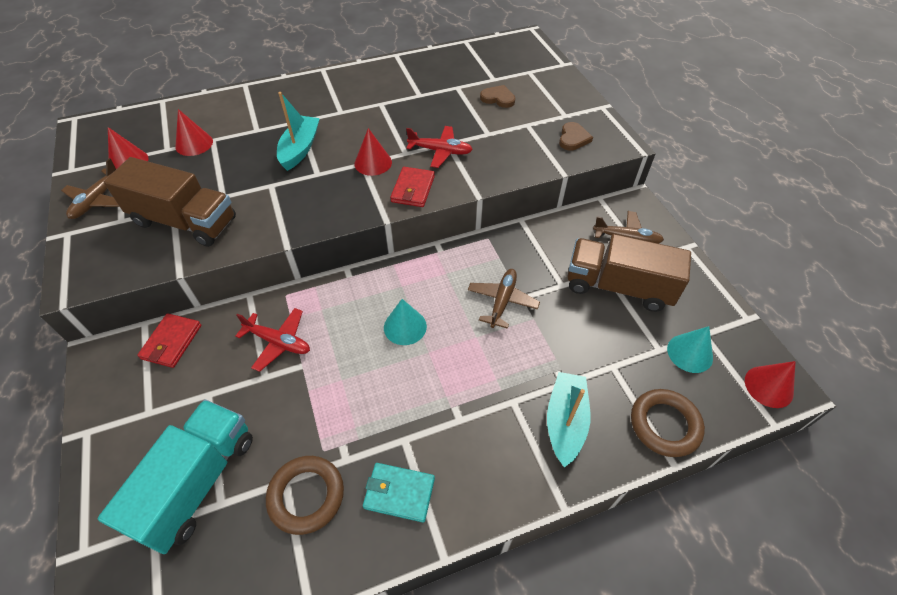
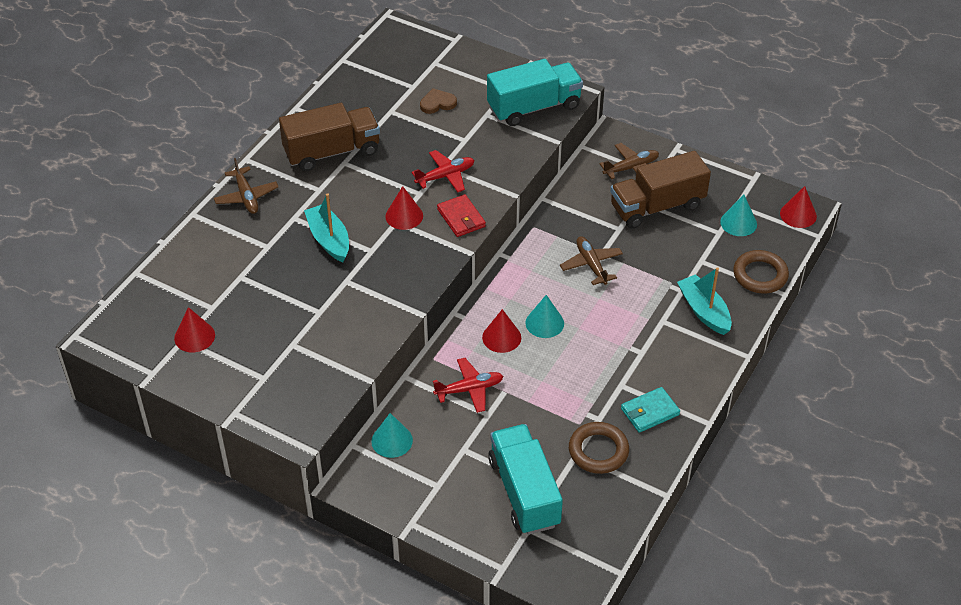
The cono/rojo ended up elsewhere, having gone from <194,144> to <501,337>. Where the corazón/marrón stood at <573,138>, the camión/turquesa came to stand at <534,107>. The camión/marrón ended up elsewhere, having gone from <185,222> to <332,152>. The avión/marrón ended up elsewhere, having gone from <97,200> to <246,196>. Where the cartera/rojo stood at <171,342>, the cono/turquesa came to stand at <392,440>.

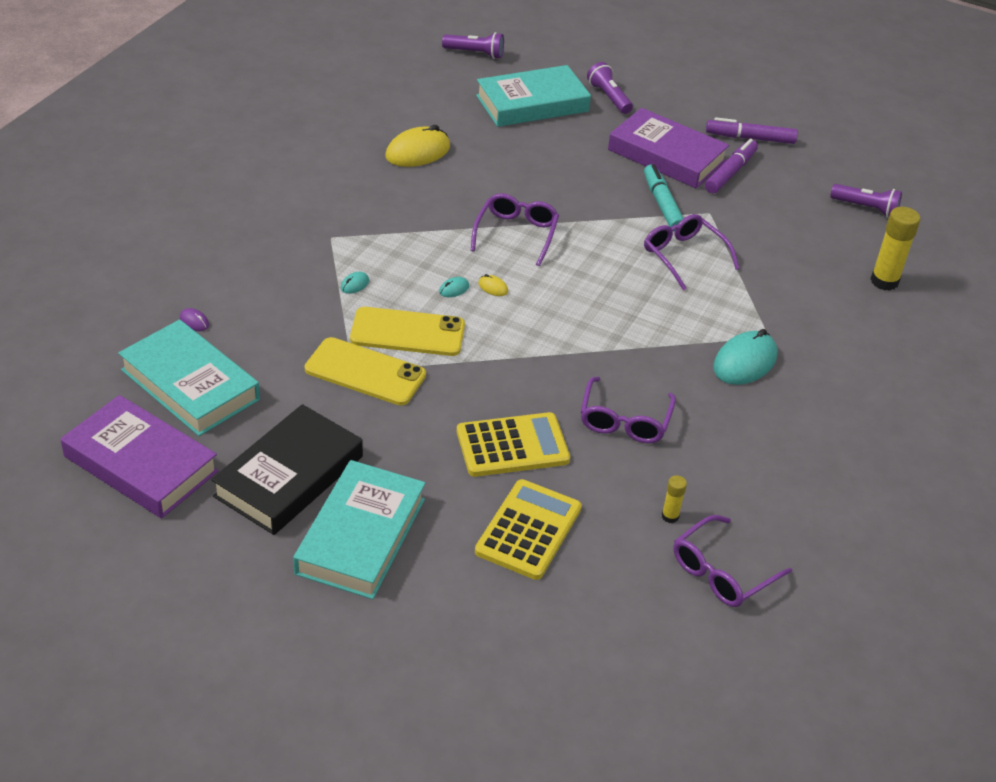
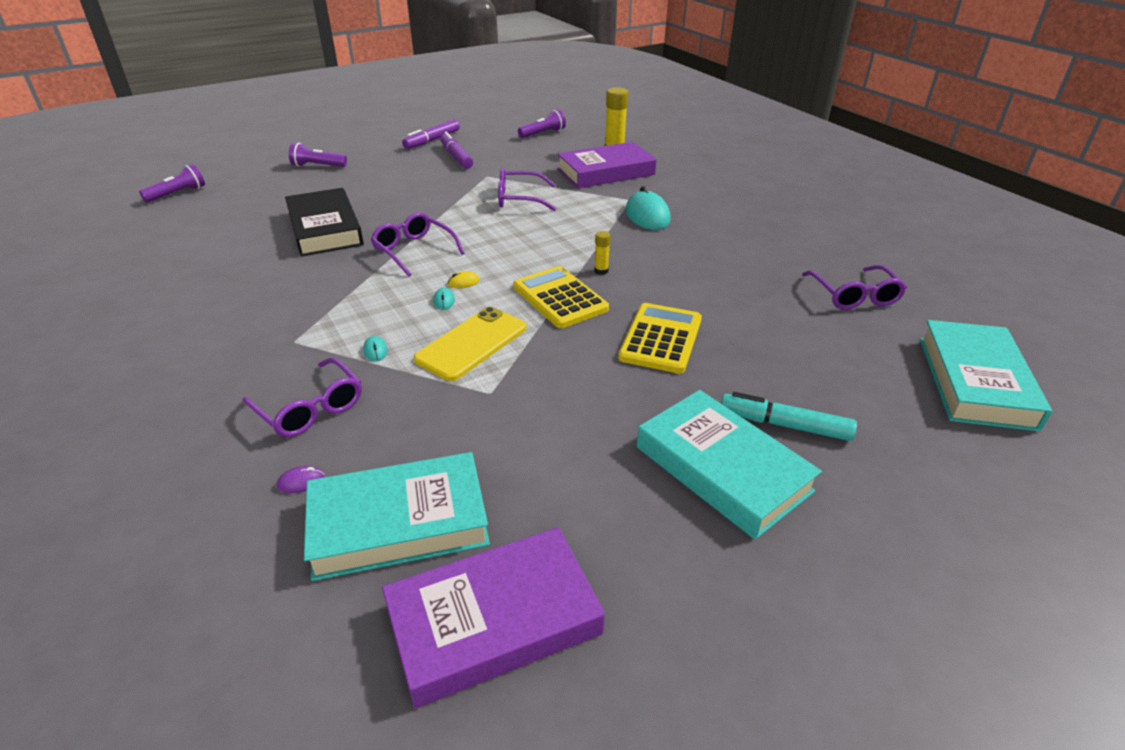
The libro/turquesa ended up elsewhere, having gone from <532,103> to <975,382>. The libro/morado ended up elsewhere, having gone from <666,155> to <606,172>. The second view lost the ratón/amarillo at <418,152>. The rotulador/turquesa ended up elsewhere, having gone from <662,204> to <784,425>. The second view lost the móvil/amarillo at <365,372>. The gafas/morado ended up elsewhere, having gone from <624,420> to <310,408>. The libro/negro ended up elsewhere, having gone from <289,476> to <325,229>. The barra de pegamento/amarillo ended up elsewhere, having gone from <670,516> to <601,271>. The calculadora/amarillo ended up elsewhere, having gone from <528,530> to <560,298>.

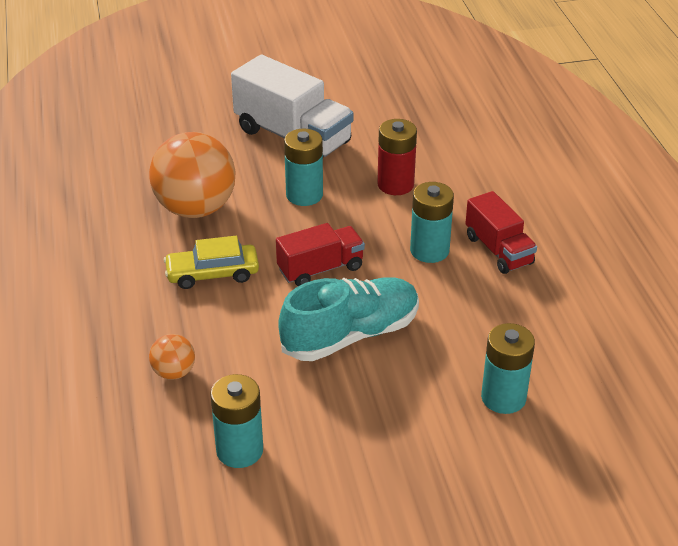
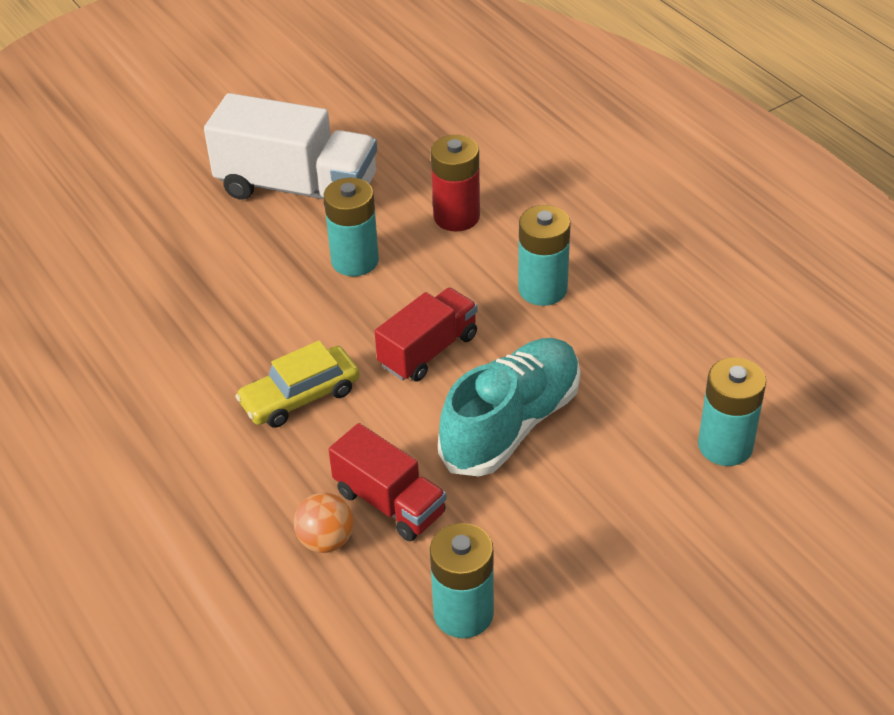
The second view lost the pelota/naranja at <195,208>. The camión/rojo ended up elsewhere, having gone from <498,250> to <389,502>.

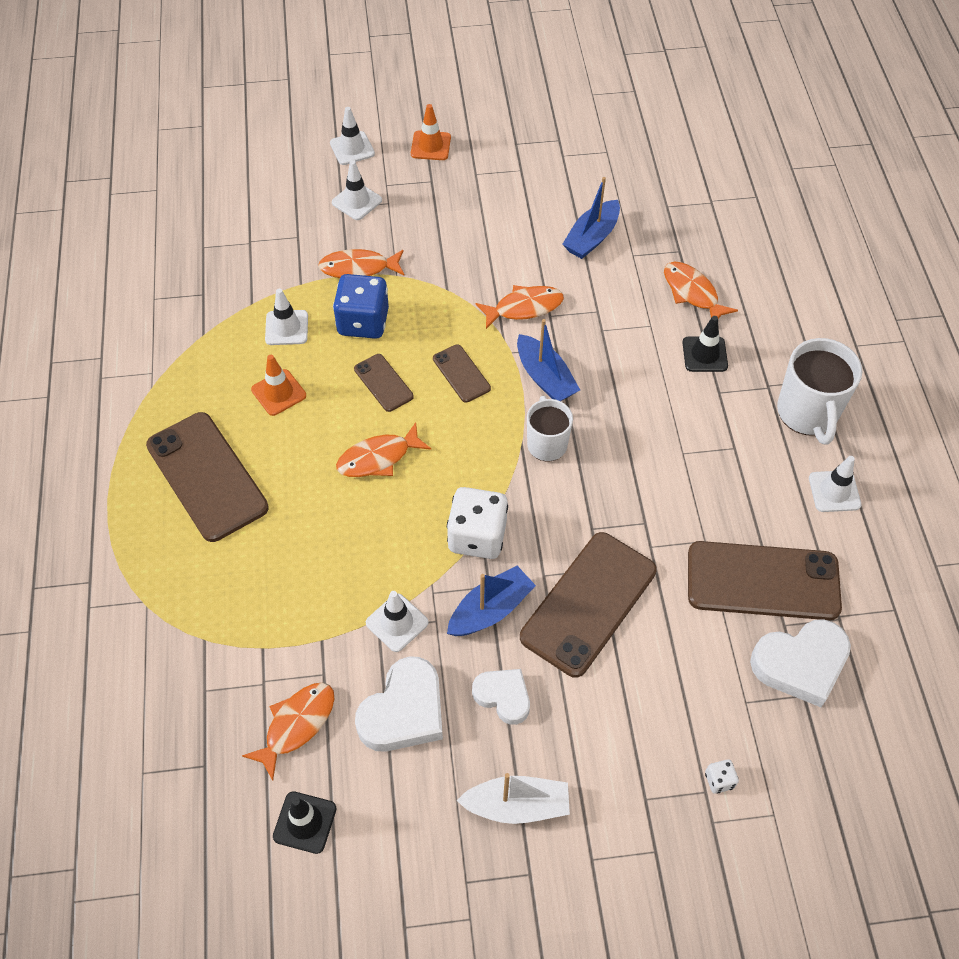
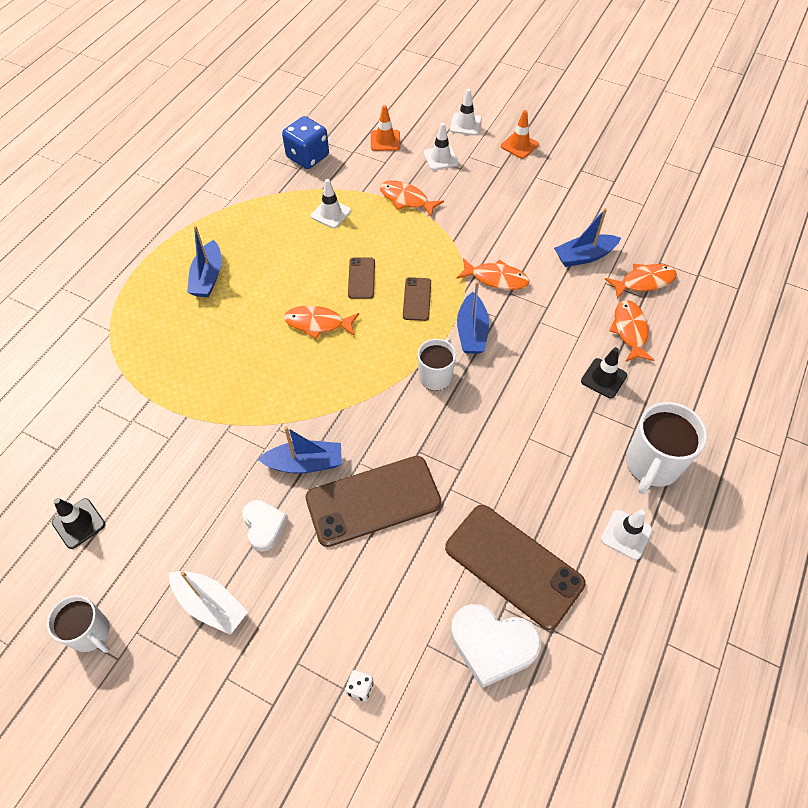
The dado/azul ended up elsewhere, having gone from <363,322> to <307,157>. The cono de tráfico/naranja ended up elsewhere, having gone from <278,392> to <385,140>. Where the móvil/marrón stood at <207,476>, the barco/azul came to stand at <208,277>. The second view lost the dado/blanco at <477,536>. The second view lost the cono de tráfico/blanco at <397,622>. The second view lost the corazón/blanco at <404,711>. The pez/naranja ended up elsewhere, having gone from <296,725> to <644,282>. The second view gained the taza/blanco at <91,633>.

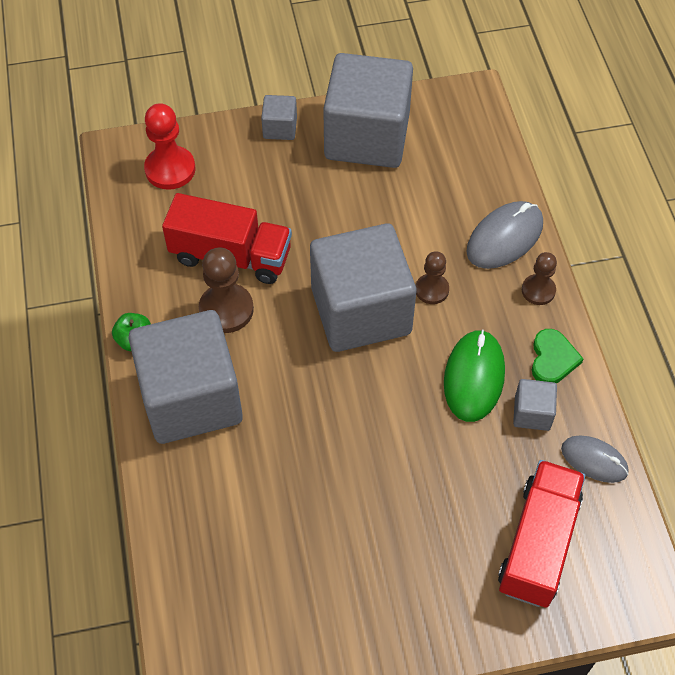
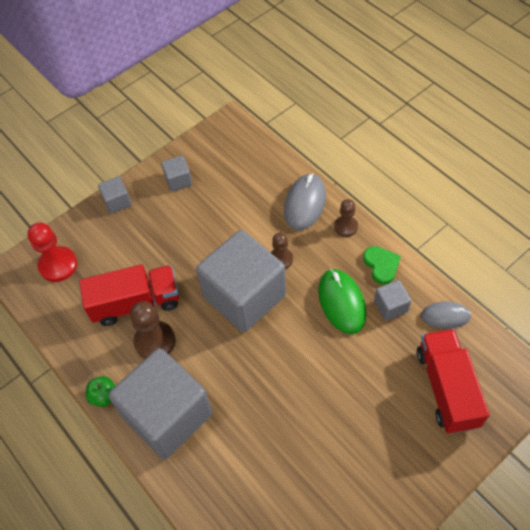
The size of the cubo/gris at <367,137> changed by a factor of 0.42.

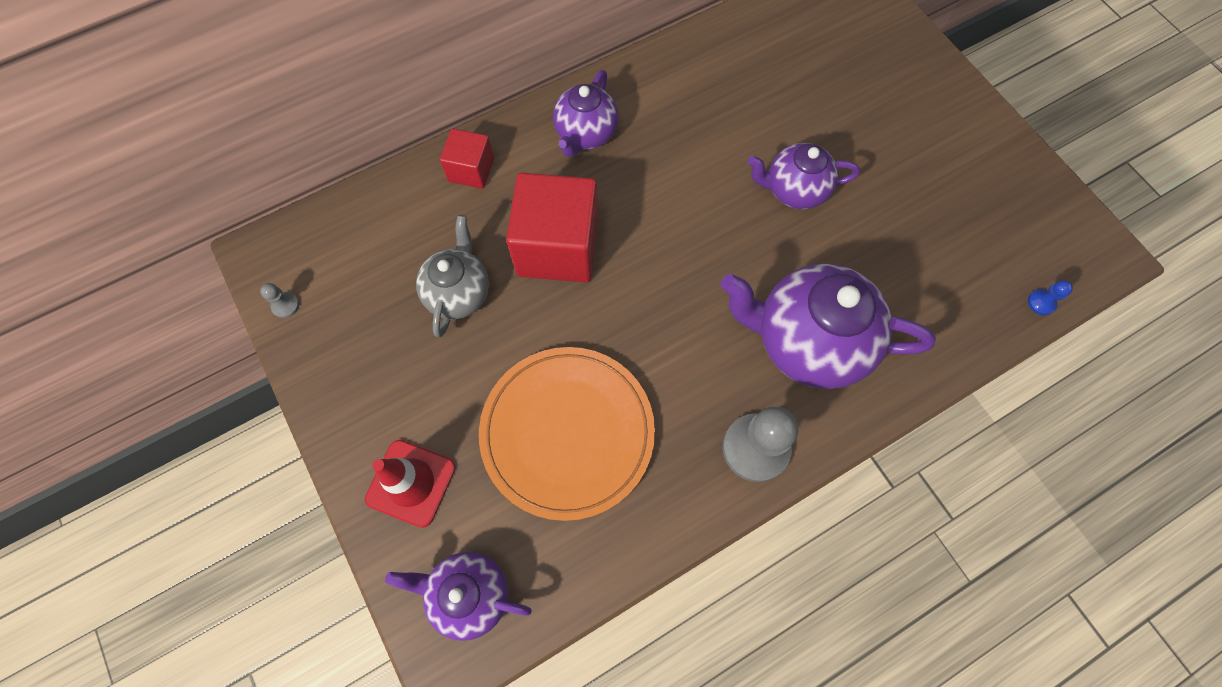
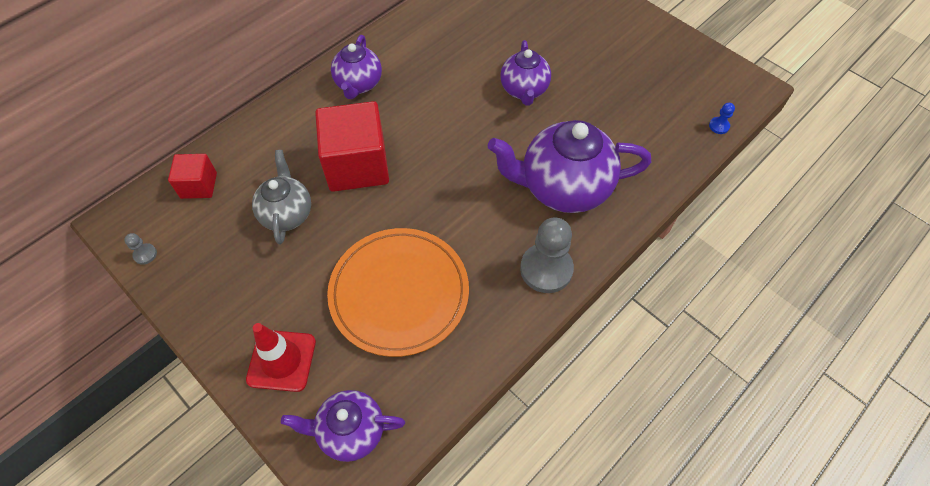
The cubo/rojo ended up elsewhere, having gone from <471,170> to <199,185>. The tetera/morado at <794,190> ended up facing another way, 75 degrees counterclockwise from before.

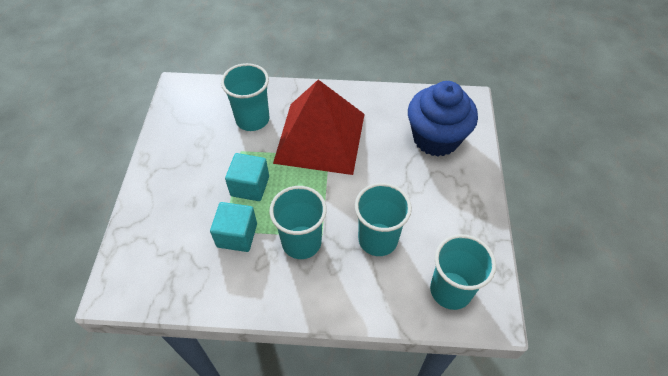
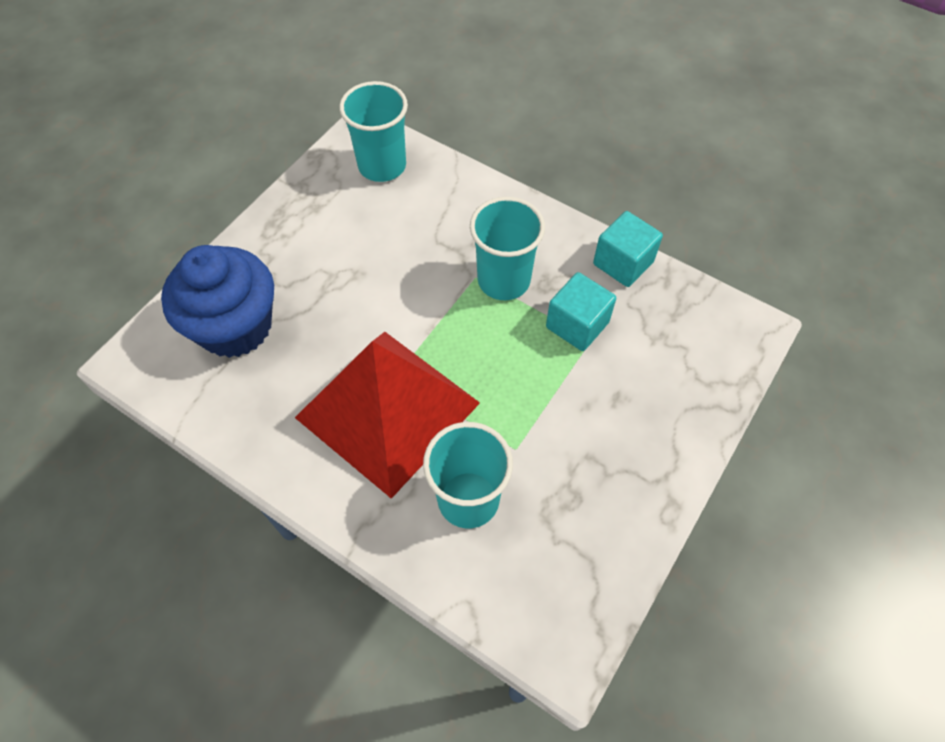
The cubo/turquesa ended up elsewhere, having gone from <250,186> to <623,263>. The second view lost the vaso/turquesa at <378,239>.

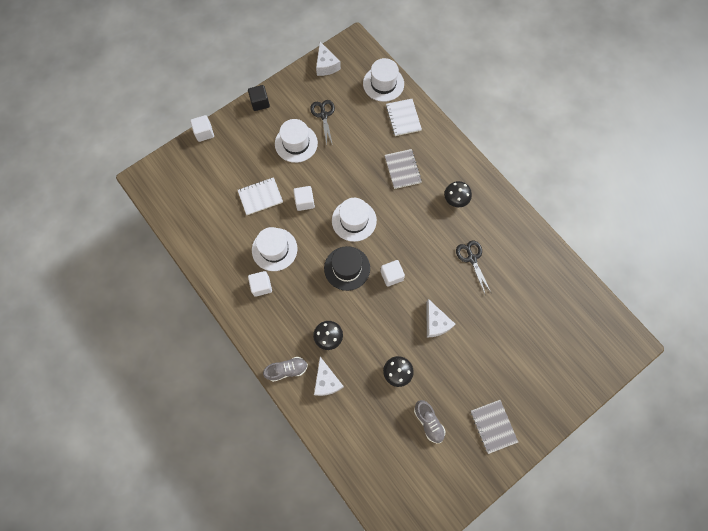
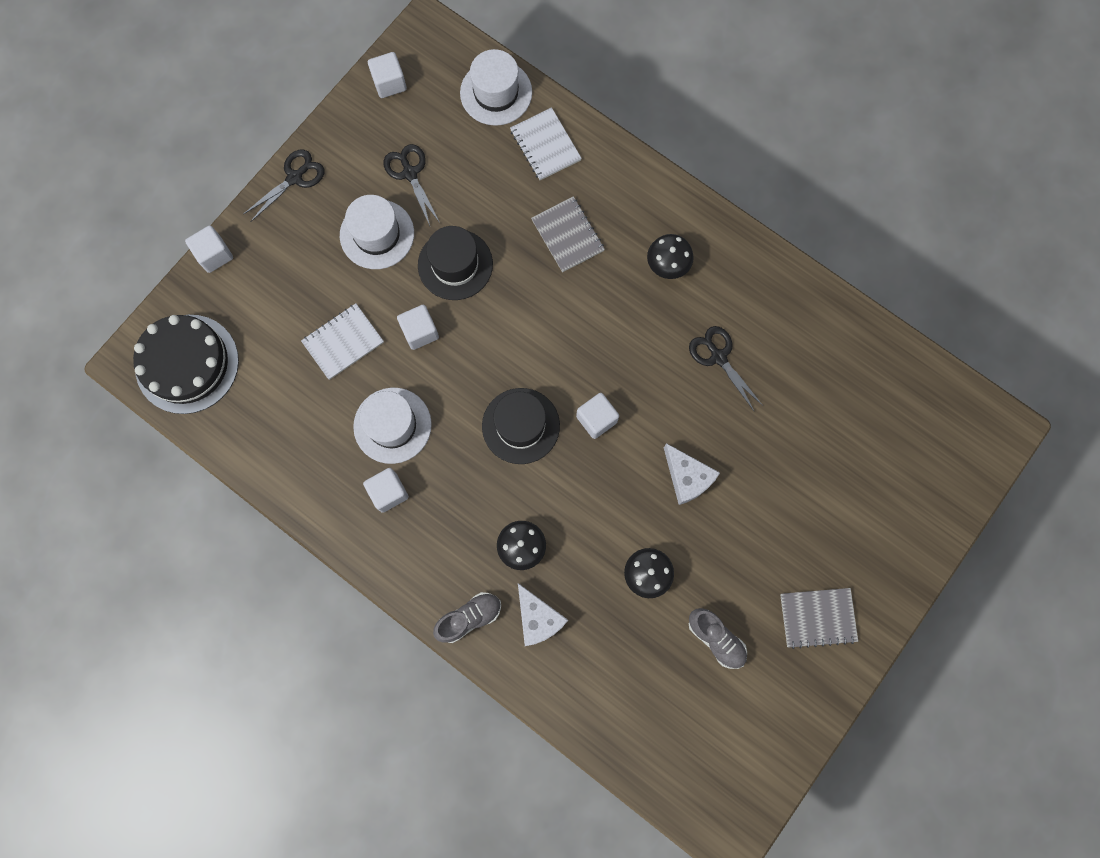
Where the queso/blanco stood at <326,65>, the cubo/blanco came to stand at <389,83>. Where the cubo/negro stood at <260,103>, the tijeras/negro came to stand at <295,178>. The second view lost the sombrero/blanco at <354,220>. The cuaderno/gris at <493,426> ended up facing another way, 60 degrees counterclockwise from before. The second view gained the sombrero/negro at <455,264>. The second view gained the tarta/negro at <187,364>.

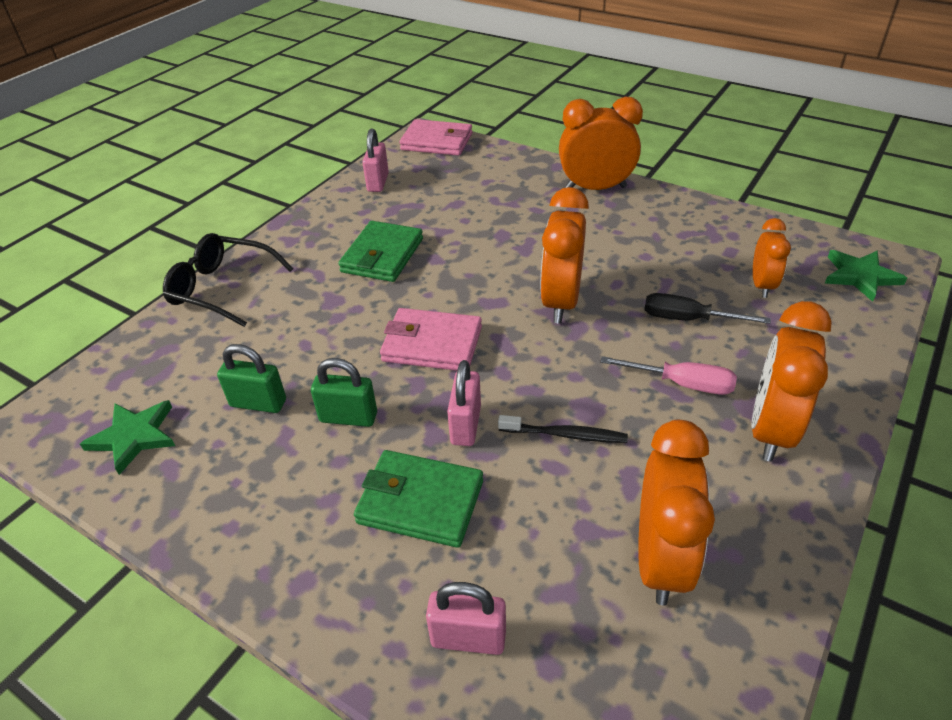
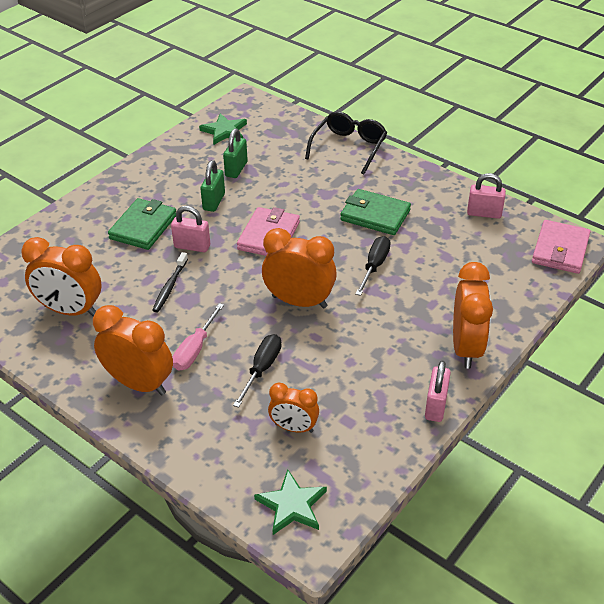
The candado/rosa ended up elsewhere, having gone from <468,638> to <435,406>. The second view gained the destornillador/negro at <374,266>.

